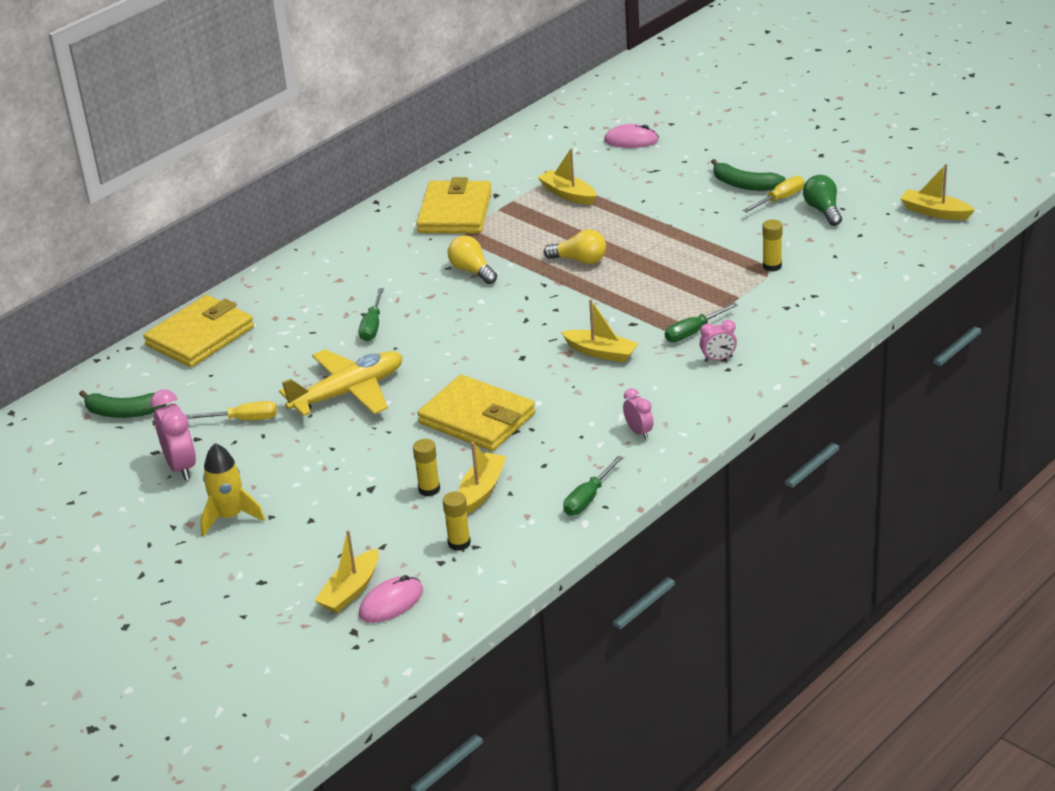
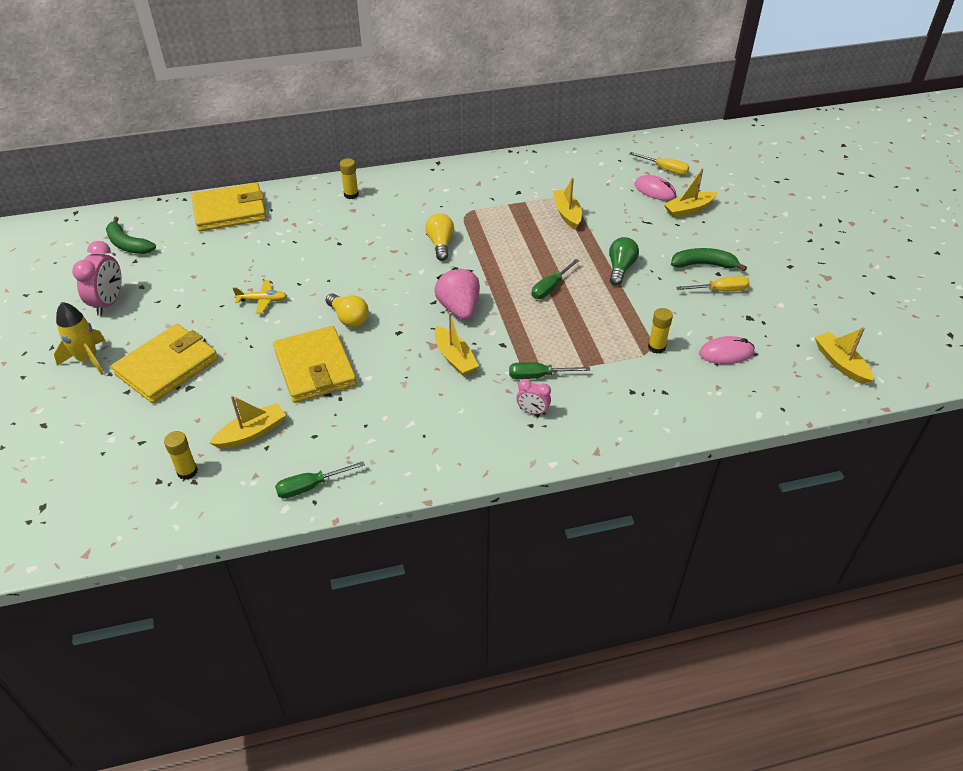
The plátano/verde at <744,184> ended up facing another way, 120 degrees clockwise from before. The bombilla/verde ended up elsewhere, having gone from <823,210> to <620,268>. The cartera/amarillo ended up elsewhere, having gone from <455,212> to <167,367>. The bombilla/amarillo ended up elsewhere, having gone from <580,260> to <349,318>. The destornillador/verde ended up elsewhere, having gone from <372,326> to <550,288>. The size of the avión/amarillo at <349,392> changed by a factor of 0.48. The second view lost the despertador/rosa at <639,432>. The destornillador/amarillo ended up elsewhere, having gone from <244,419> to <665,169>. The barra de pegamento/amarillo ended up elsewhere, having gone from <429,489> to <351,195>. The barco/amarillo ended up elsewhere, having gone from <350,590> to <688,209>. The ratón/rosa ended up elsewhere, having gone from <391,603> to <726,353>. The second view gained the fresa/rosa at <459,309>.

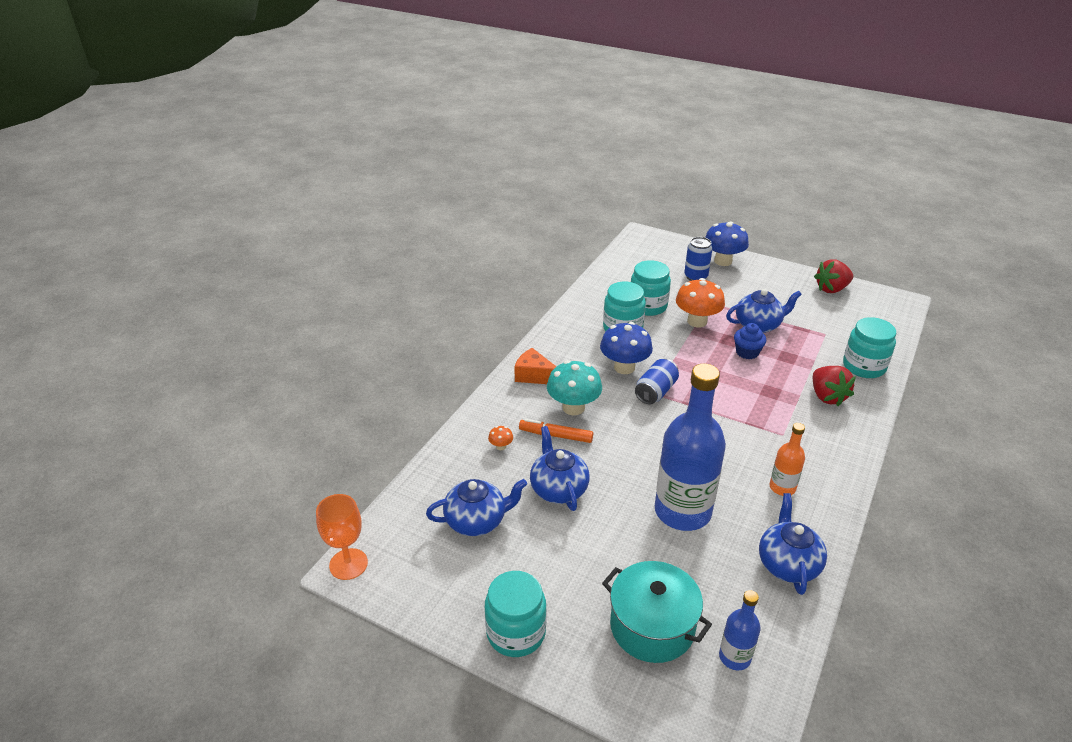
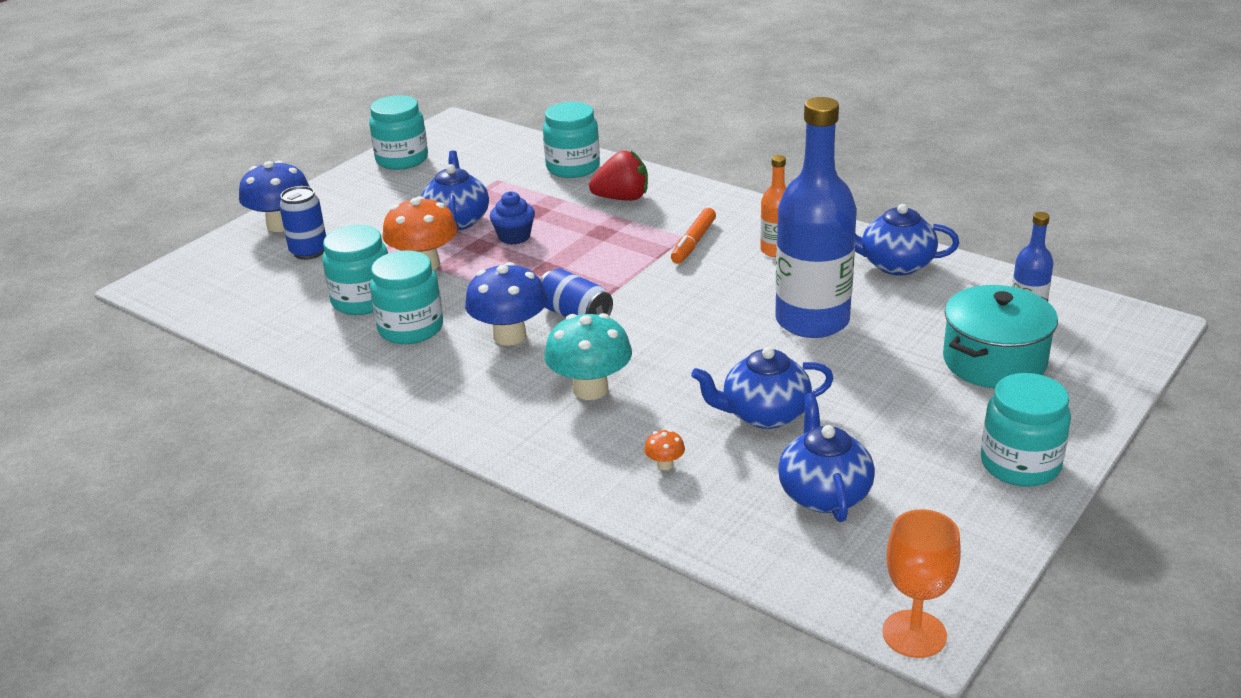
Where the fresa/rojo stood at <831,289>, the tarro/turquesa came to stand at <402,159>. The second view lost the queso/naranja at <534,376>. The rotulador/naranja ended up elsewhere, having gone from <556,435> to <693,242>.

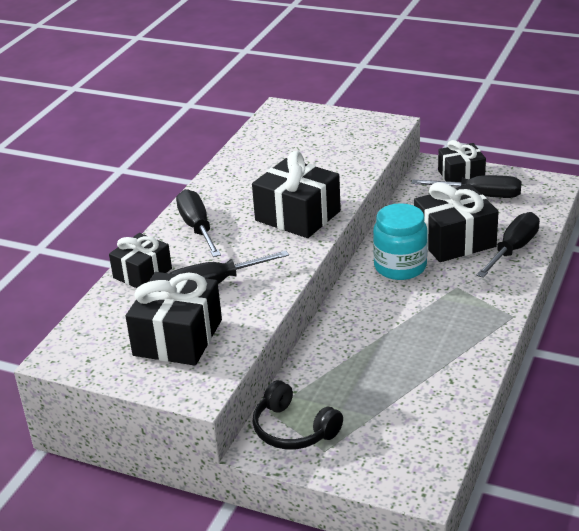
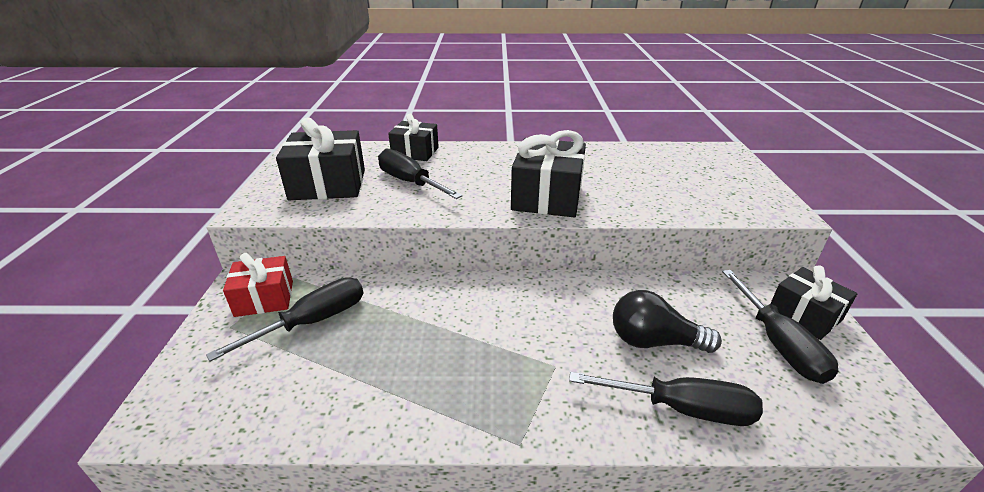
Where the regalo/negro stood at <454,240>, the bombilla/negro came to stand at <654,341>. The destornillador/negro ended up elsewhere, having gone from <197,228> to <312,322>. The second view lost the tarro/turquesa at <400,267>. Where the auriculares/negro stood at <293,429>, the regalo/rojo came to stand at <264,298>.

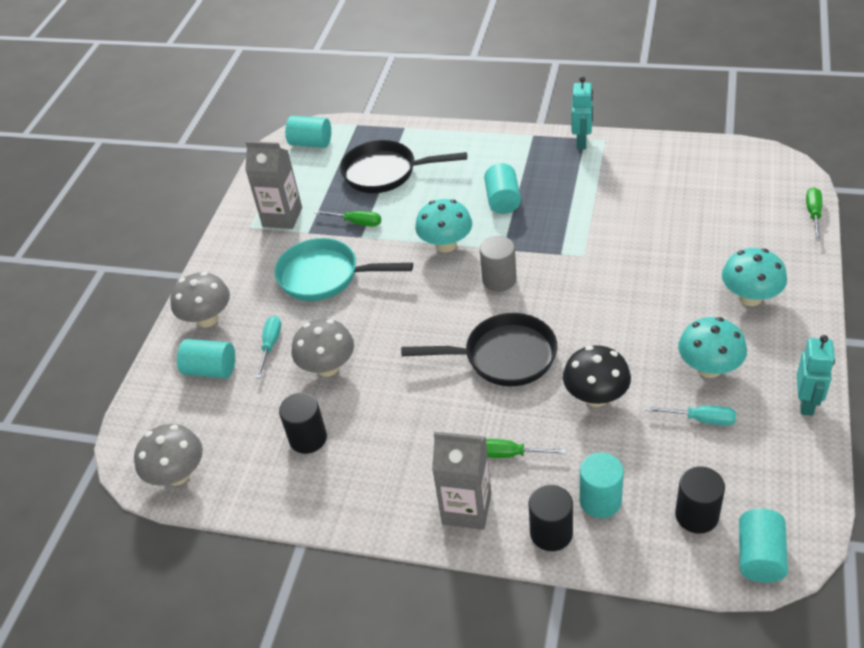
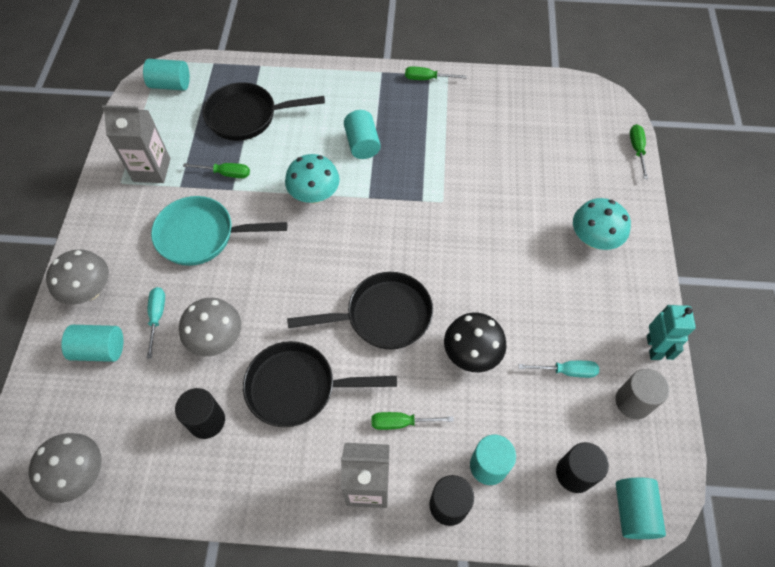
Where the robot/turquesa stood at <582,142>, the destornillador/verde came to stand at <427,79>. The cilindro/gris ended up elsewhere, having gone from <499,280> to <633,402>. The second view lost the seta/turquesa at <709,368>. The second view gained the sartén/negro at <298,387>.

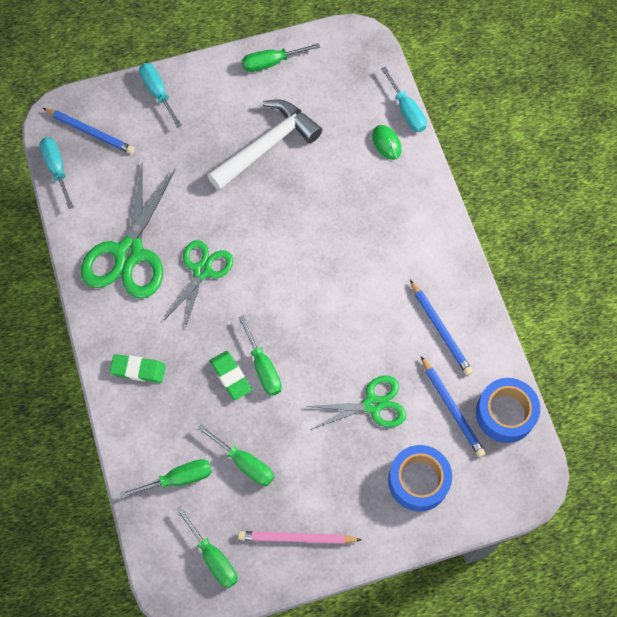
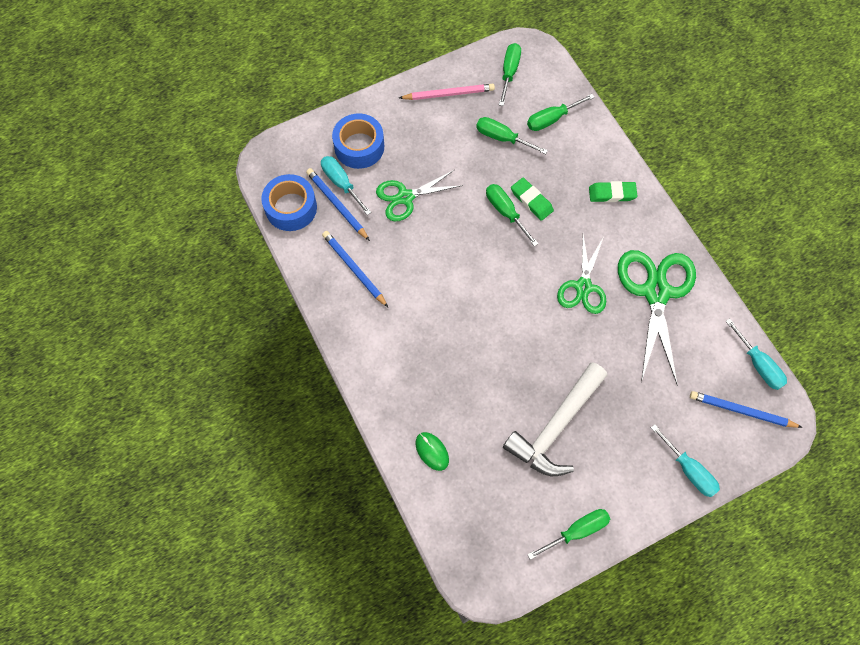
The destornillador/turquesa ended up elsewhere, having gone from <406,111> to <341,183>. The destornillador/verde at <213,557> ended up facing another way, 60 degrees clockwise from before.

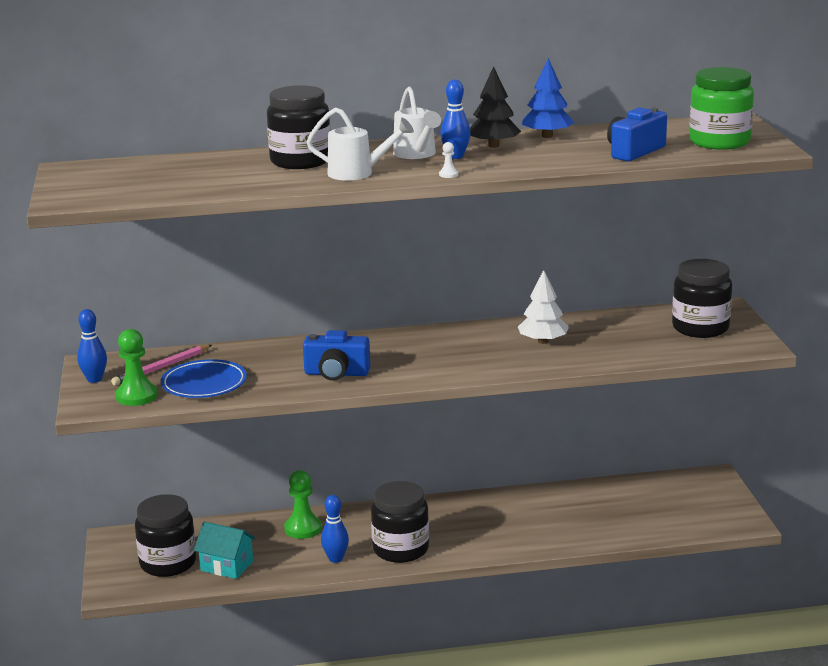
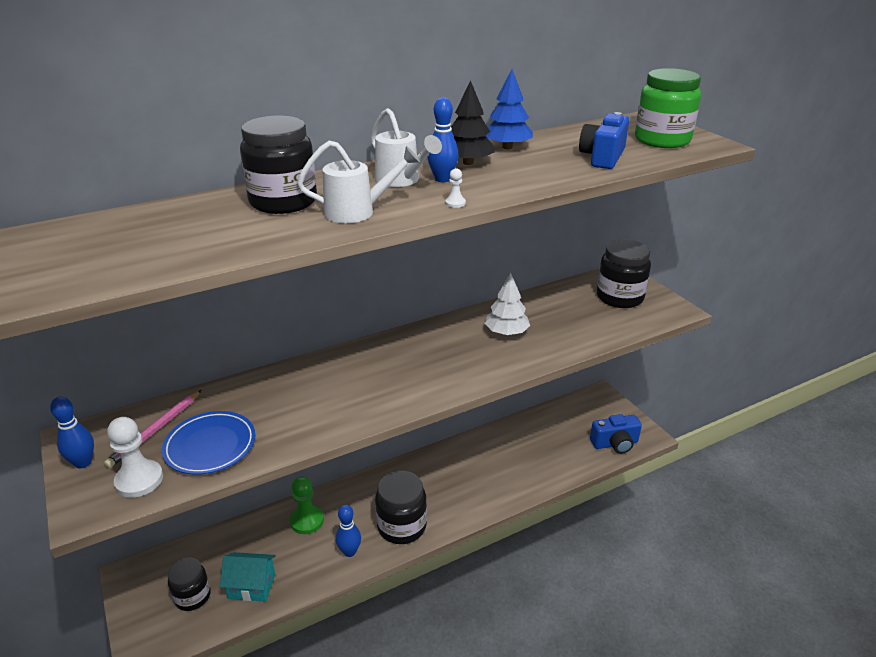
What was the peón/verde at <136,396> turned into the peón/blanco at <139,480>. The cámara/azul ended up elsewhere, having gone from <336,373> to <615,444>. The size of the tarro/negro at <168,563> changed by a factor of 0.66.

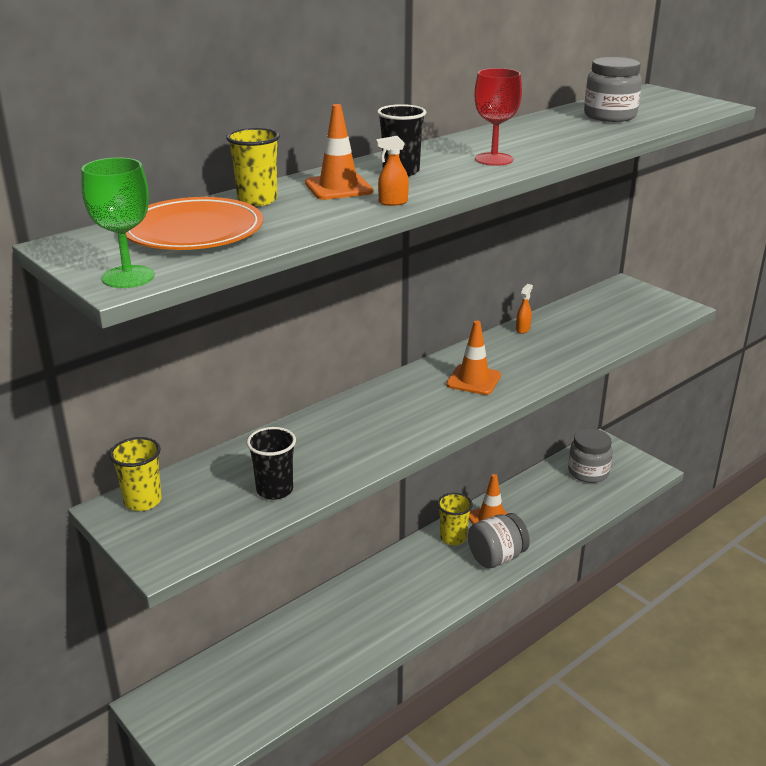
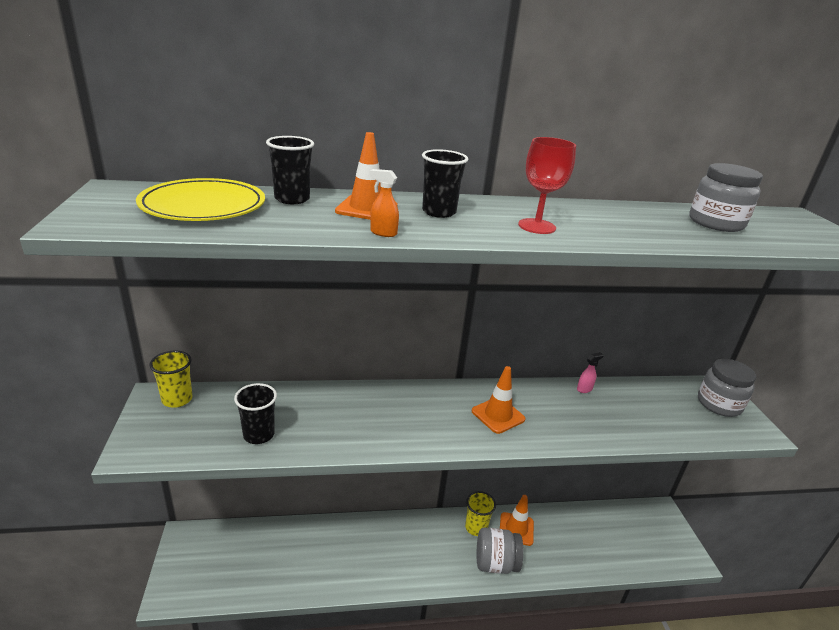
What was the vaso/amarillo at <257,200> turned into the vaso/negro at <292,199>. The second view lost the copa/verde at <128,277>. What was the plato/naranja at <193,231> turned into the plato/amarillo at <203,205>. What was the pulverizador/naranja at <523,329> turned into the pulverizador/rosa at <584,389>. The tarro/gris ended up elsewhere, having gone from <588,472> to <719,404>.

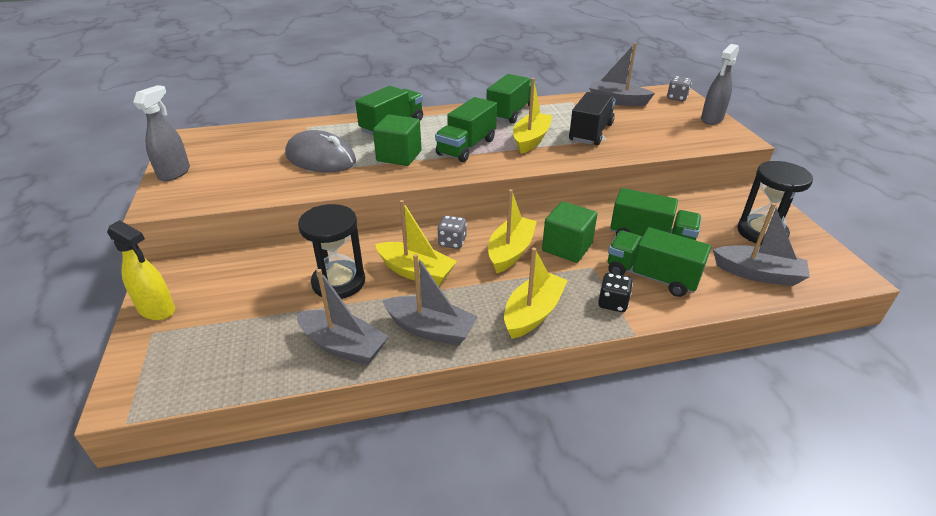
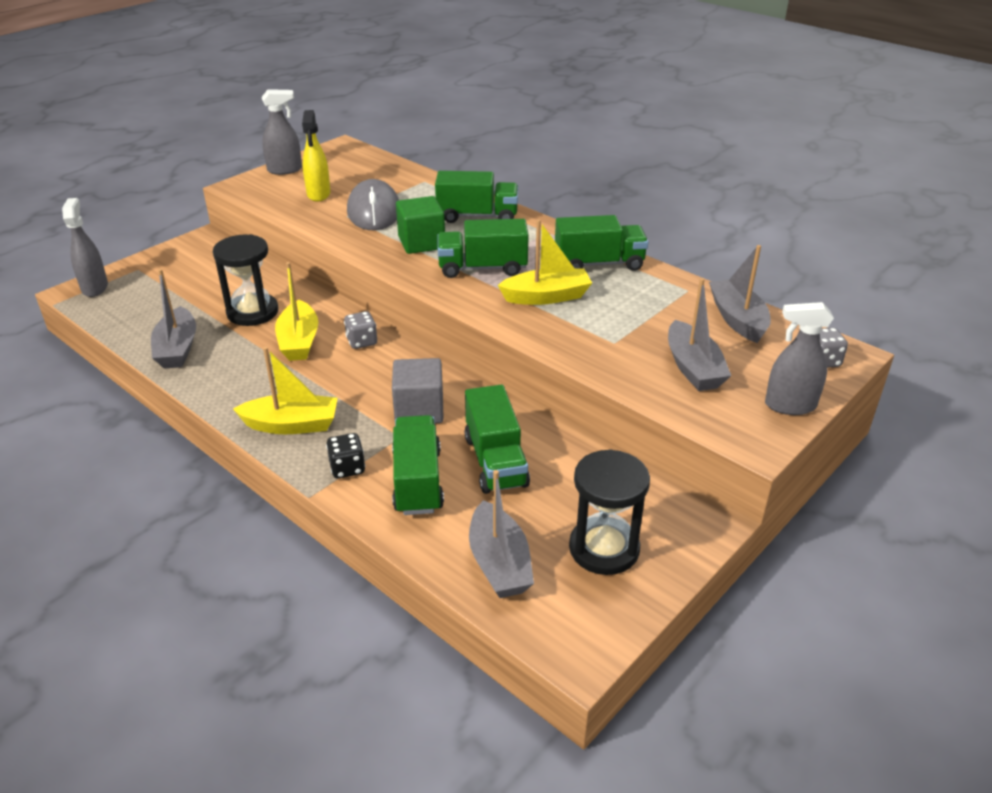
The second view lost the camión/negro at <591,132>. The second view lost the barco/amarillo at <510,252>. What was the cubo/verde at <567,247> turned into the cubo/gris at <419,410>. The pulverizador/amarillo ended up elsewhere, having gone from <157,310> to <318,194>. The barco/gris ended up elsewhere, having gone from <430,329> to <693,368>. The second view gained the pulverizador/gris at <95,287>.

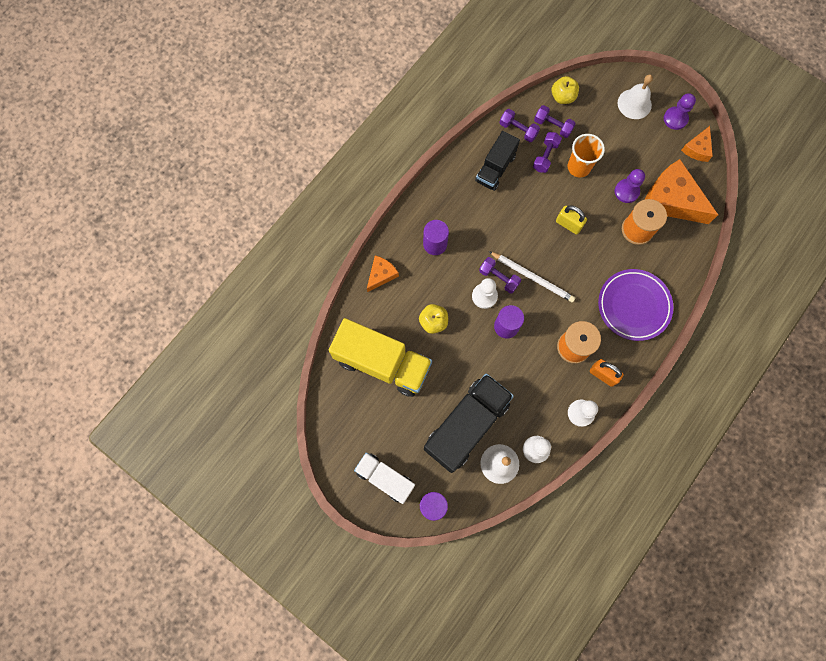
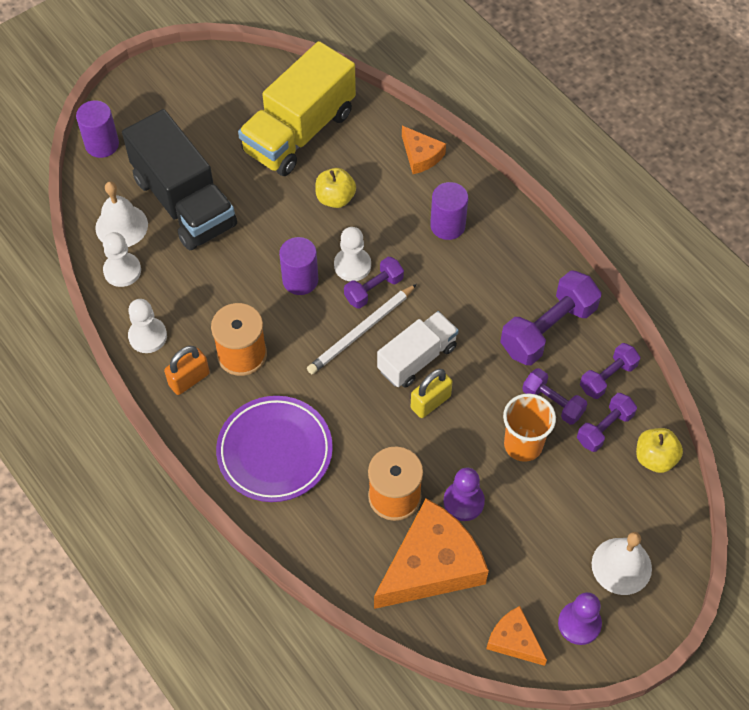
Where the camión/negro stood at <495,168>, the mancuerna/morado came to stand at <548,329>. The camión/blanco ended up elsewhere, having gone from <385,478> to <417,358>.

